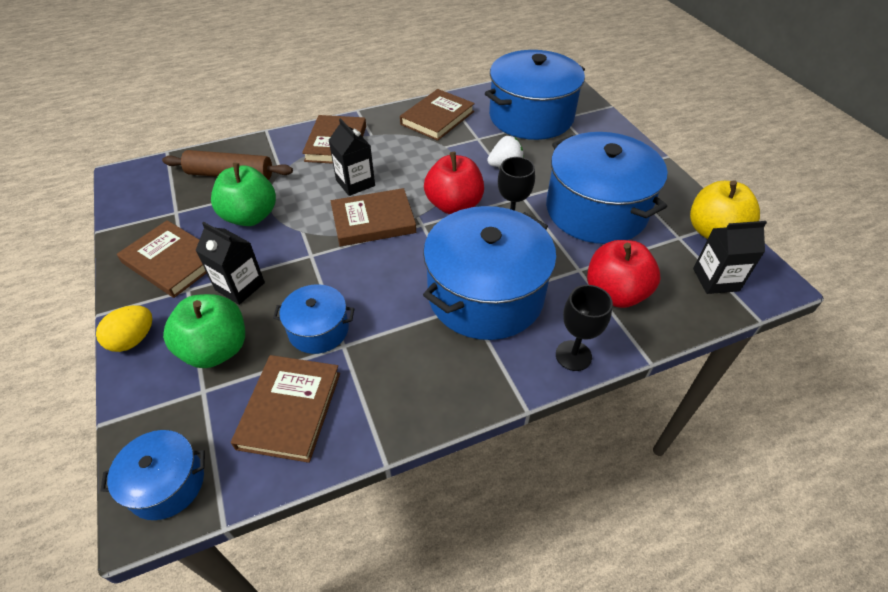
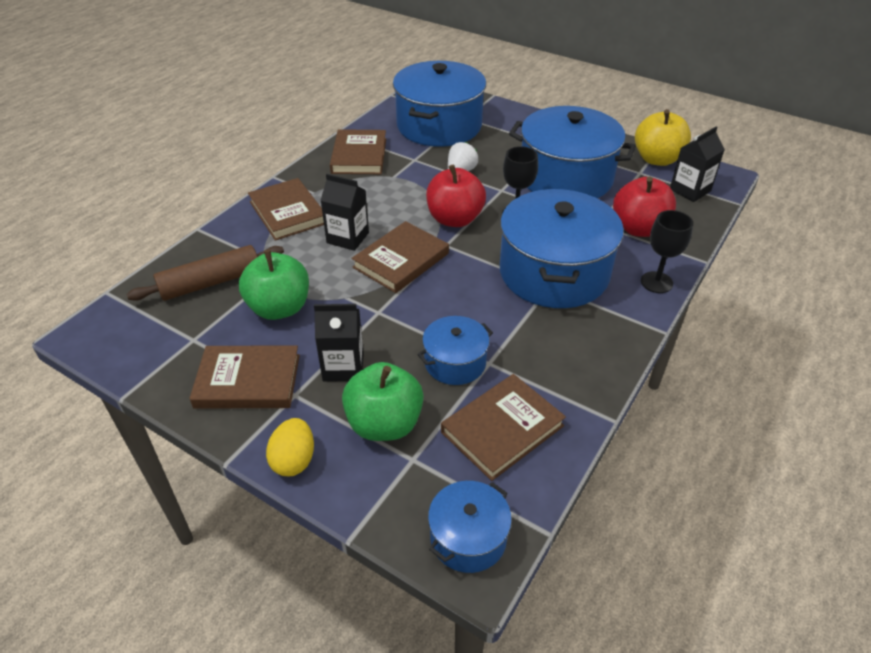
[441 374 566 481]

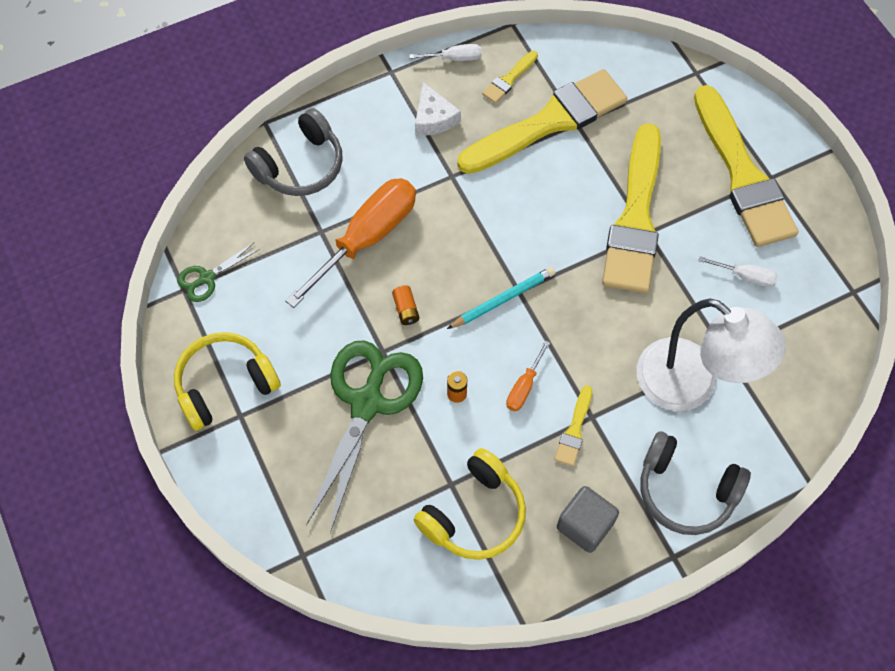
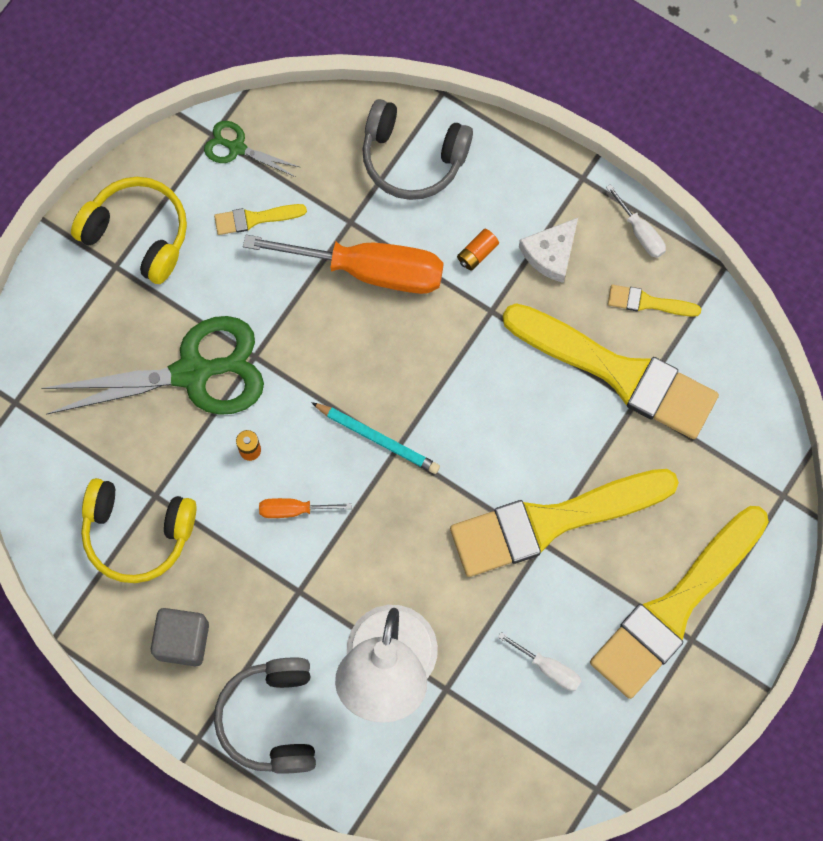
[214 204 307 235]
[457 229 499 271]
[498 632 581 691]

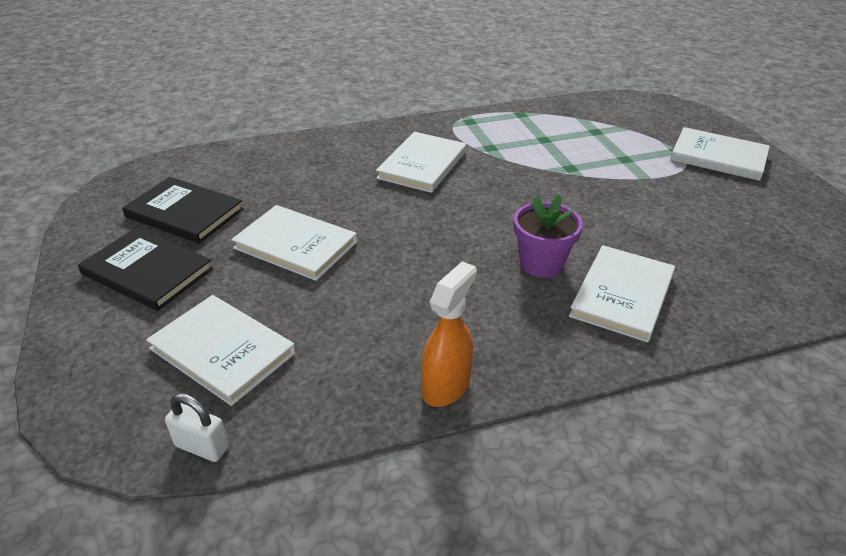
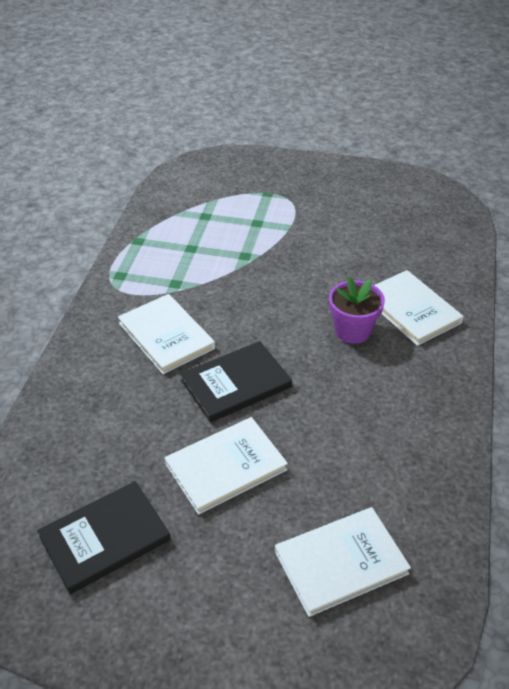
[180 341 292 423]
[165 393 229 462] (first image)
[421 261 477 407] (first image)
[670 127 770 181] (first image)

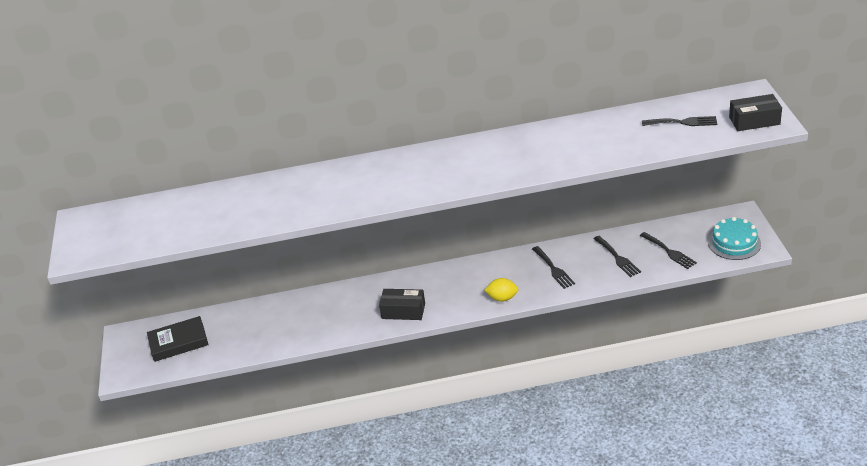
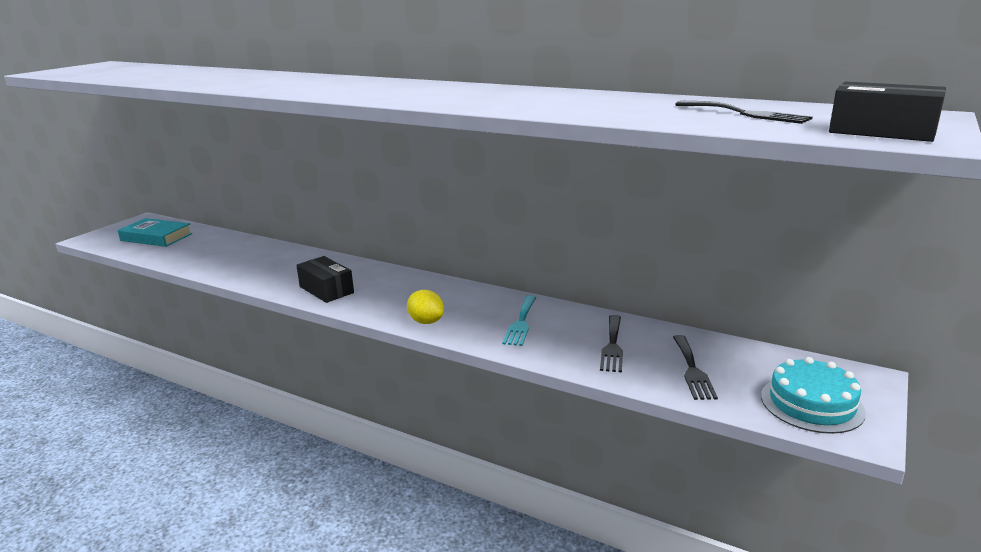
[118 218 193 247]
[502 295 536 346]

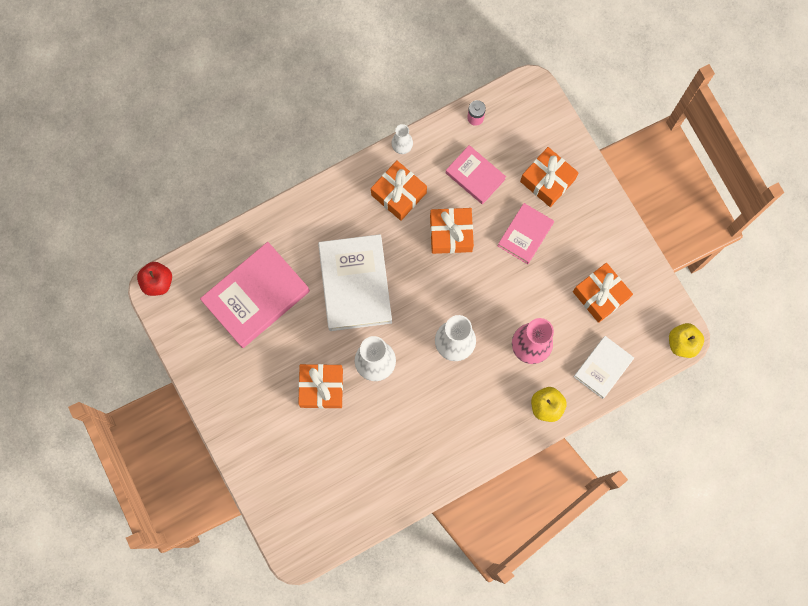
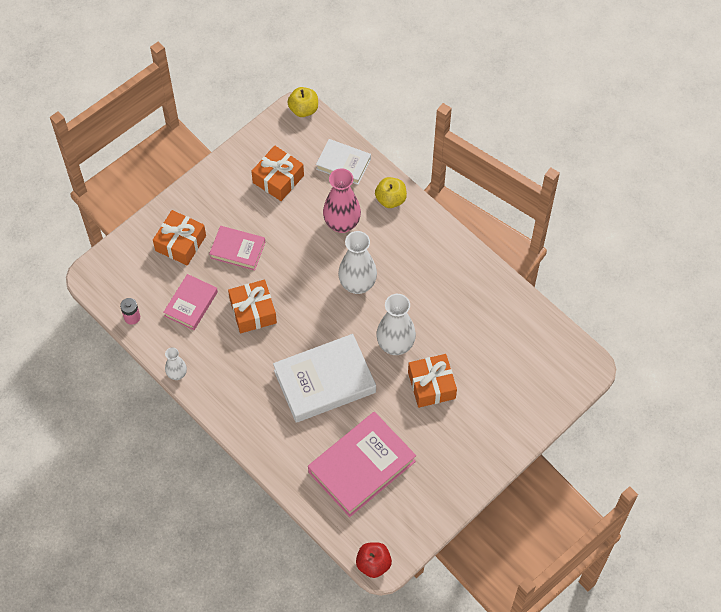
[308 412 416 517]
[371 161 427 221] (first image)

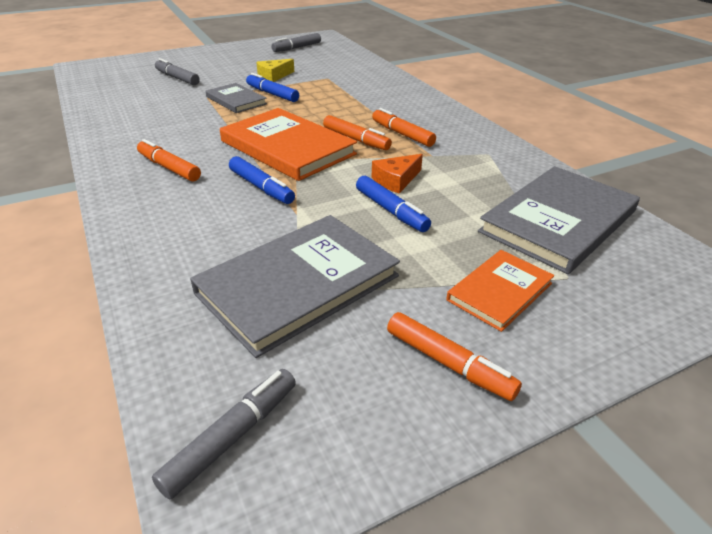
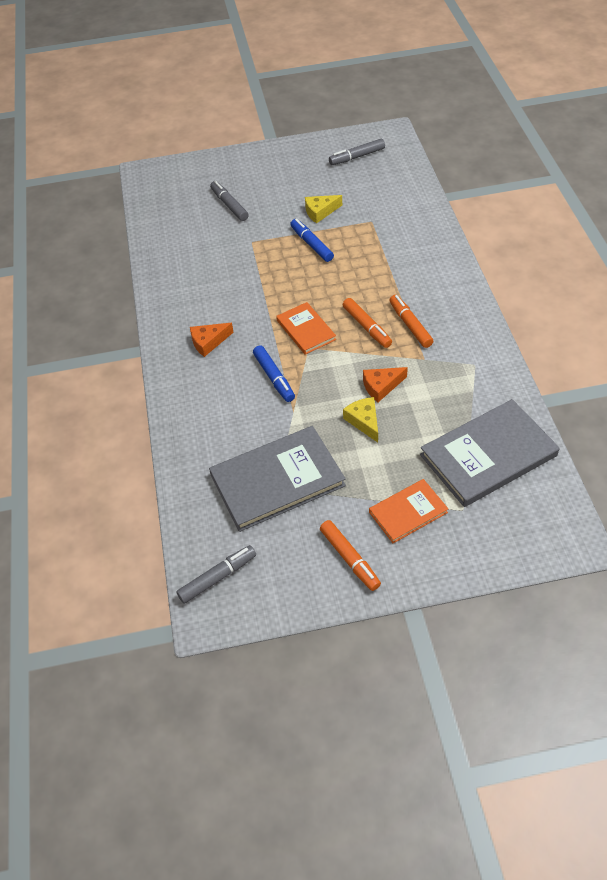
[190 323 234 357]
[276 302 336 355]
[343 397 378 442]
[205 83 267 113] (first image)

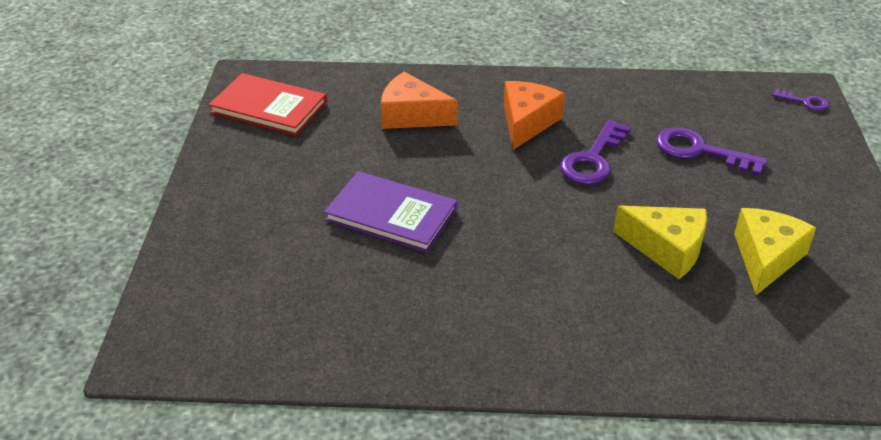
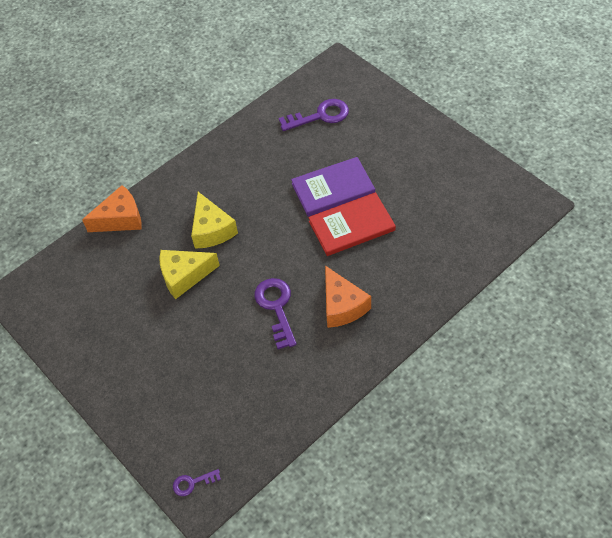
[82 185 142 232]
[191 192 238 249]
[279 99 349 131]
[308 192 396 256]

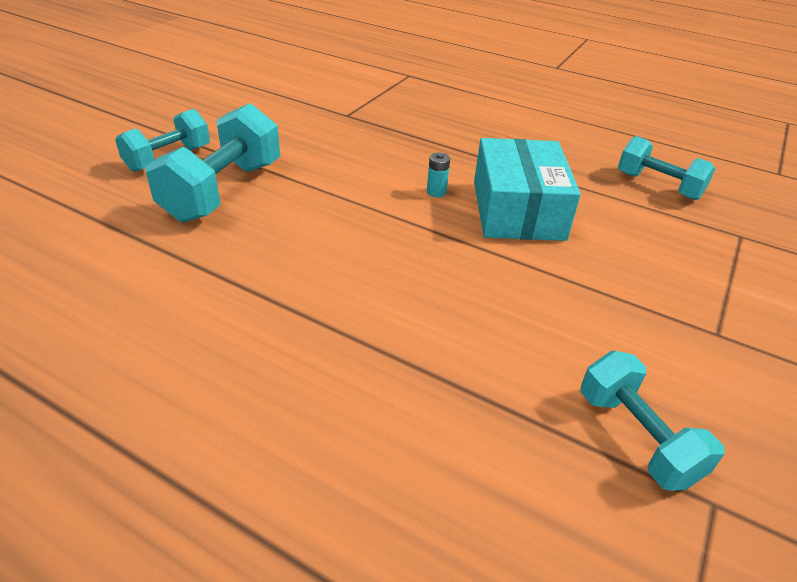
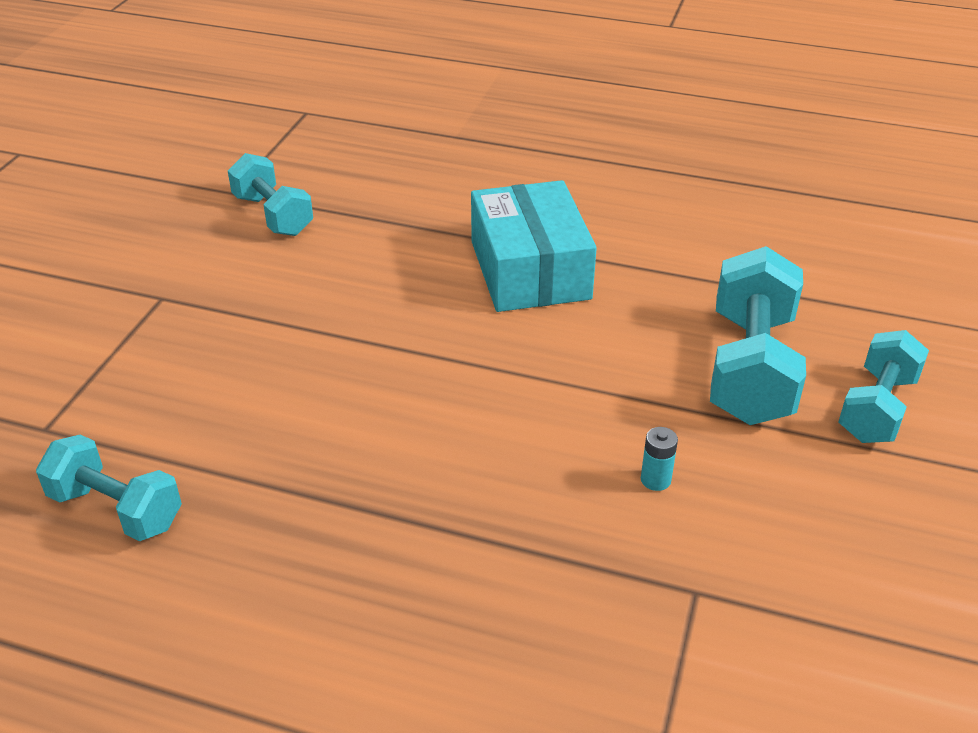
[471 180 597 312]
[641 427 678 491]

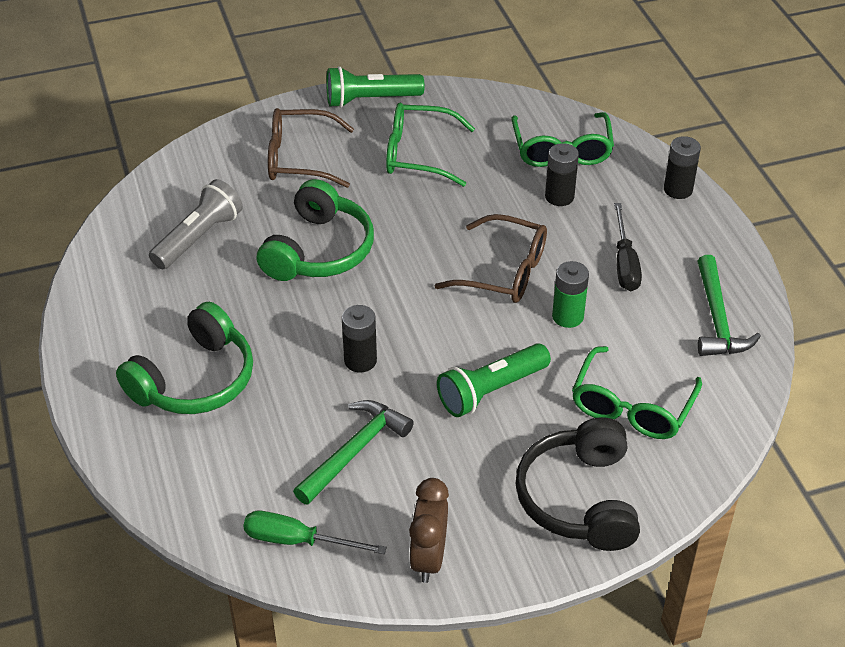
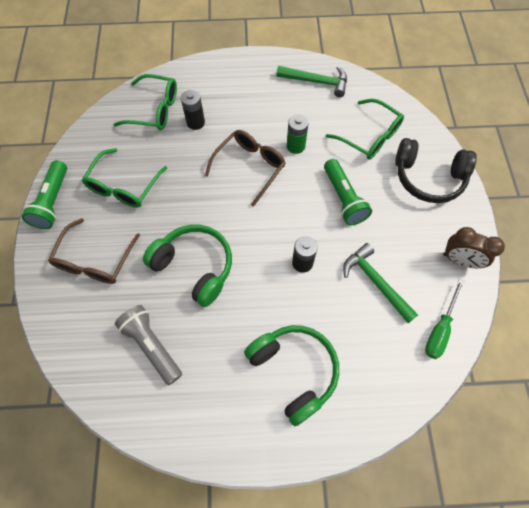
[614 203 642 291] (first image)
[664 136 701 199] (first image)

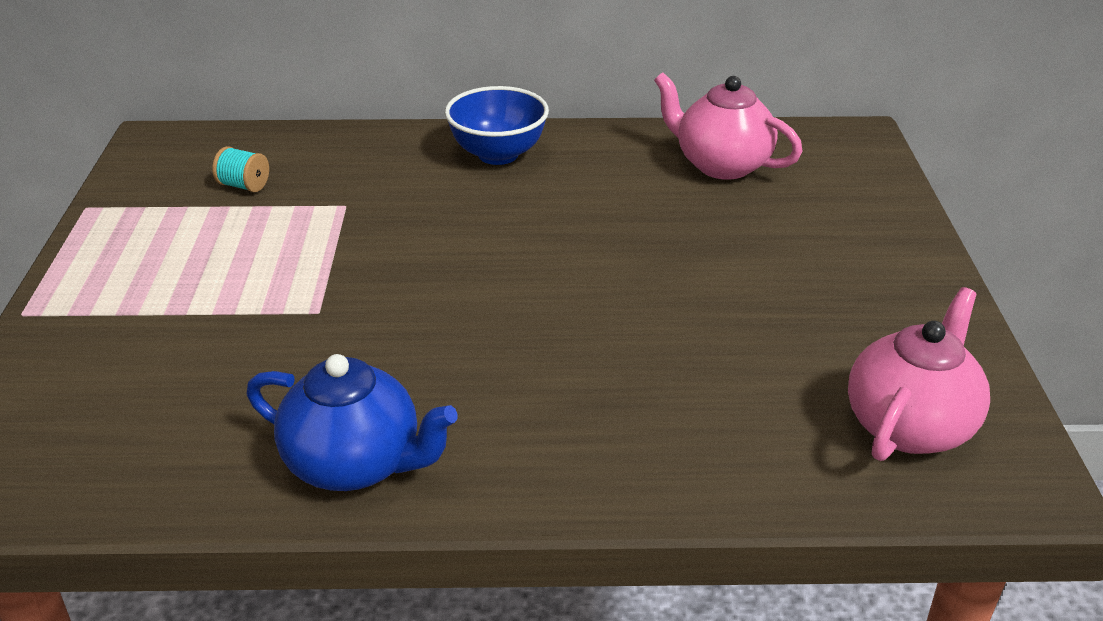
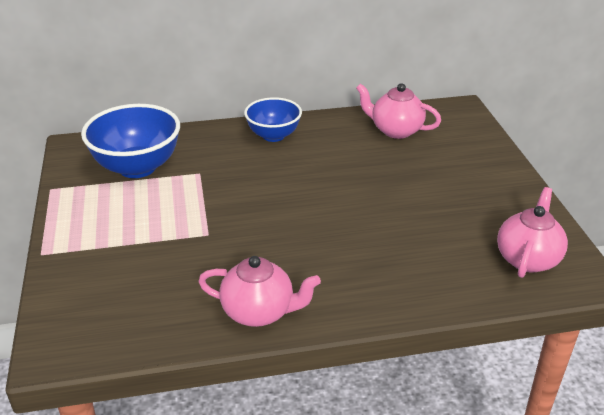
[81 104 180 178]
[198 256 321 327]

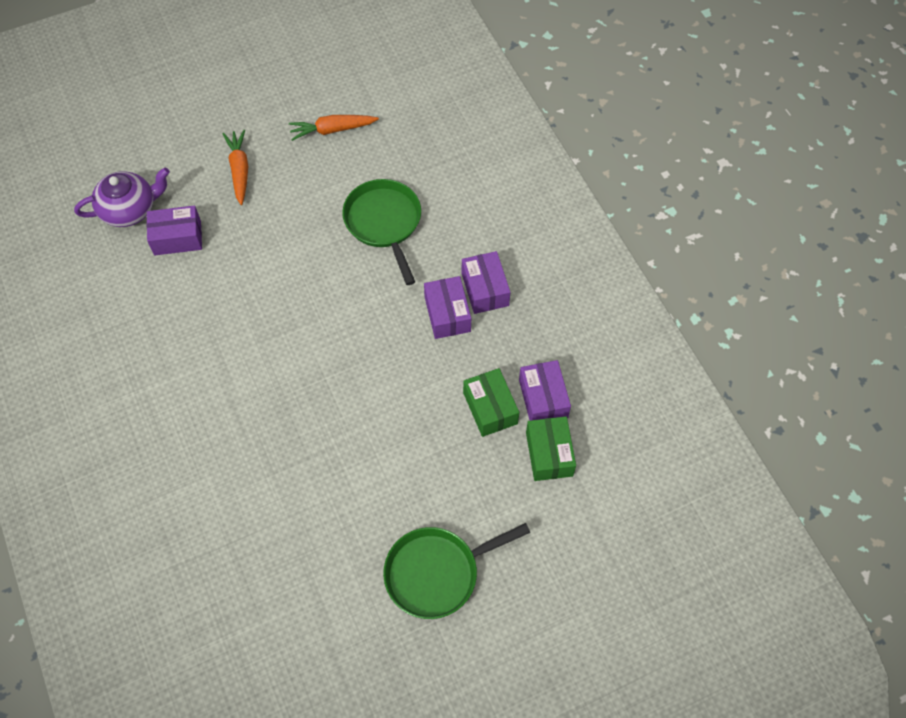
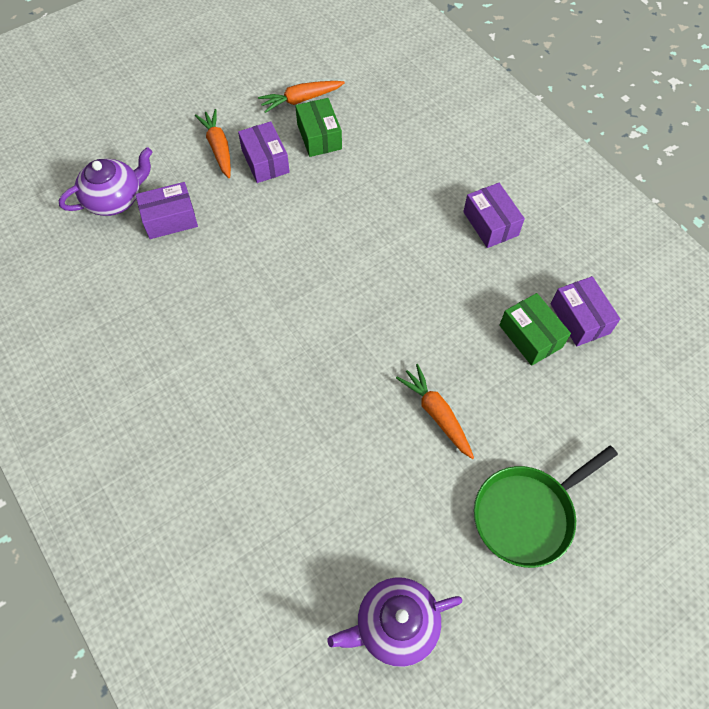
[238 121 290 183]
[295 98 342 157]
[327 577 462 667]
[396 364 474 459]
[342 179 421 285] (first image)

